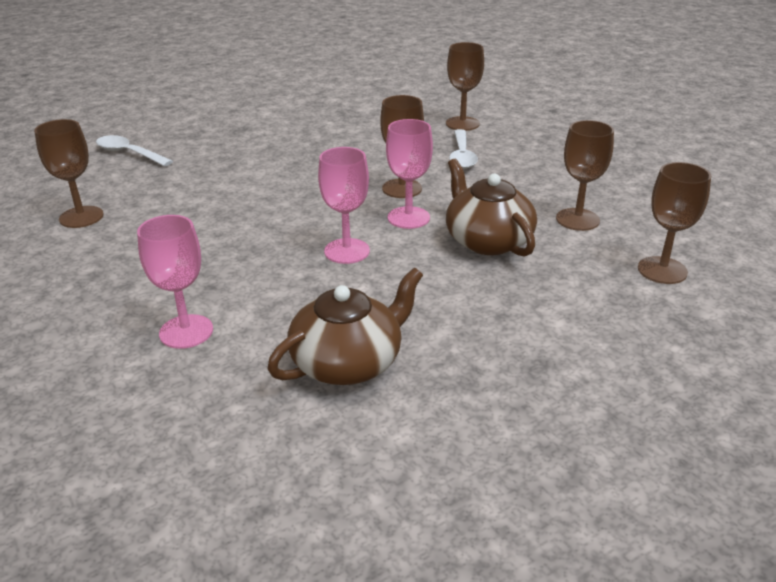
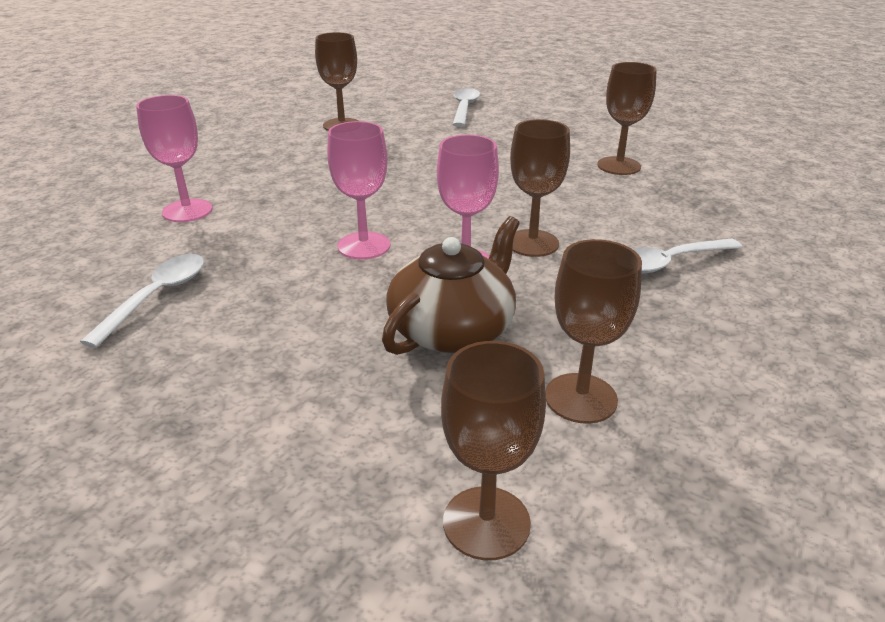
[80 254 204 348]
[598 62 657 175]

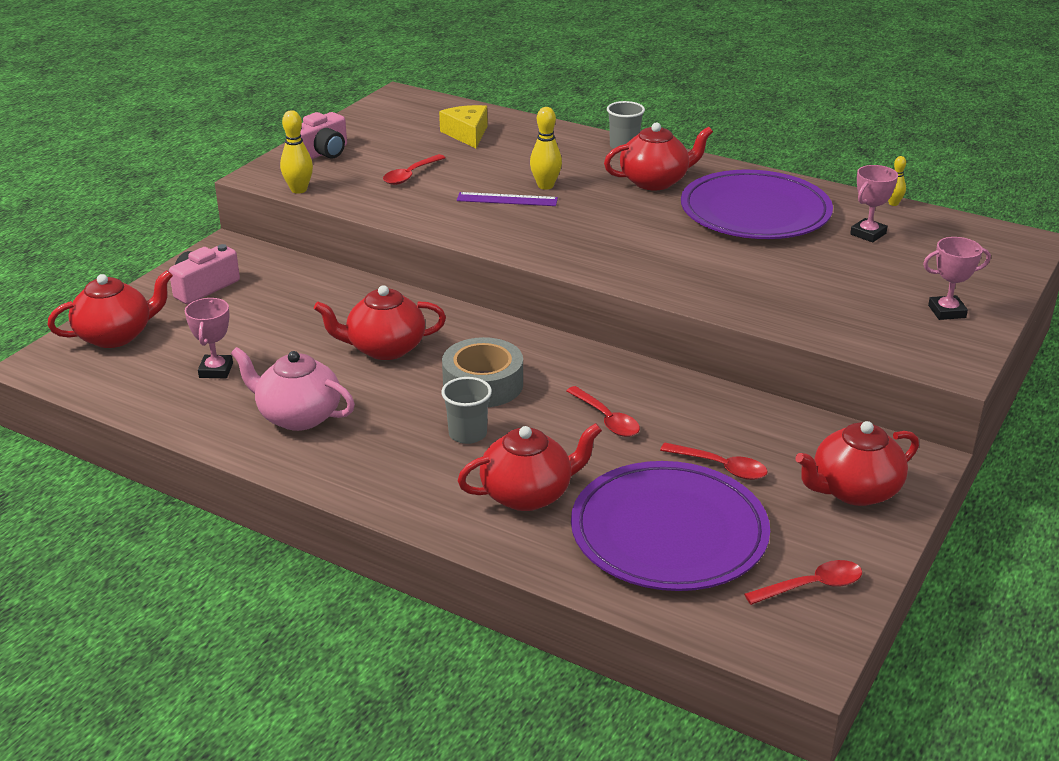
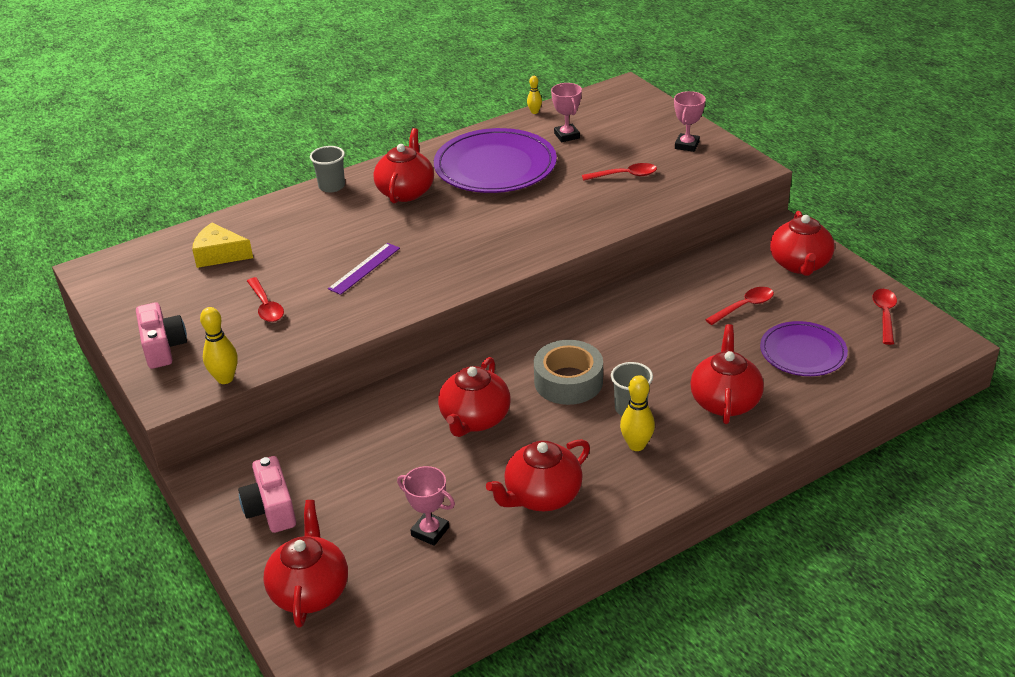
[486 439 590 511]
[582 163 657 181]
[620 375 655 451]
[760 321 848 376]

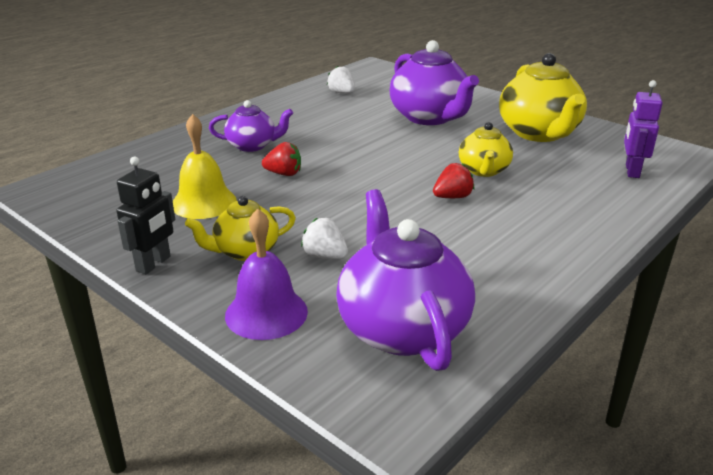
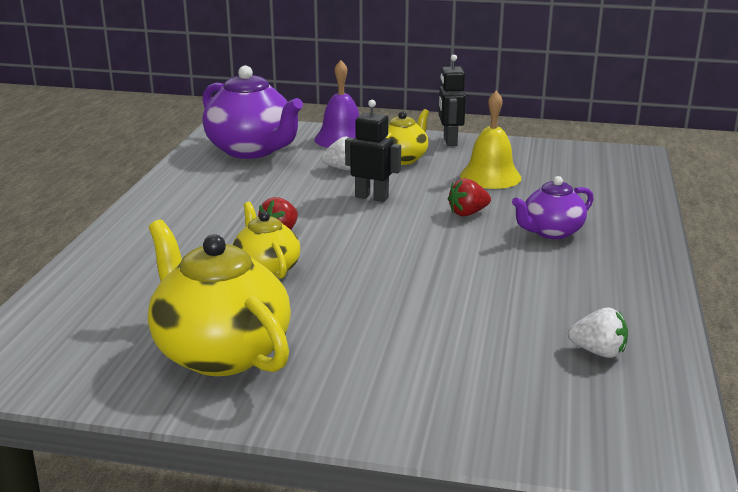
[345 100 401 202]
[390 40 479 125] (first image)
[624 80 663 178] (first image)

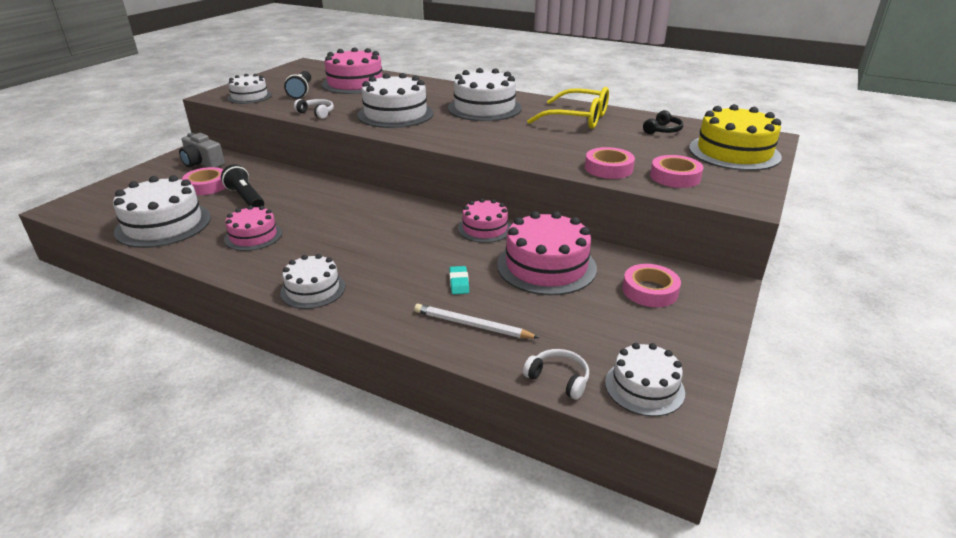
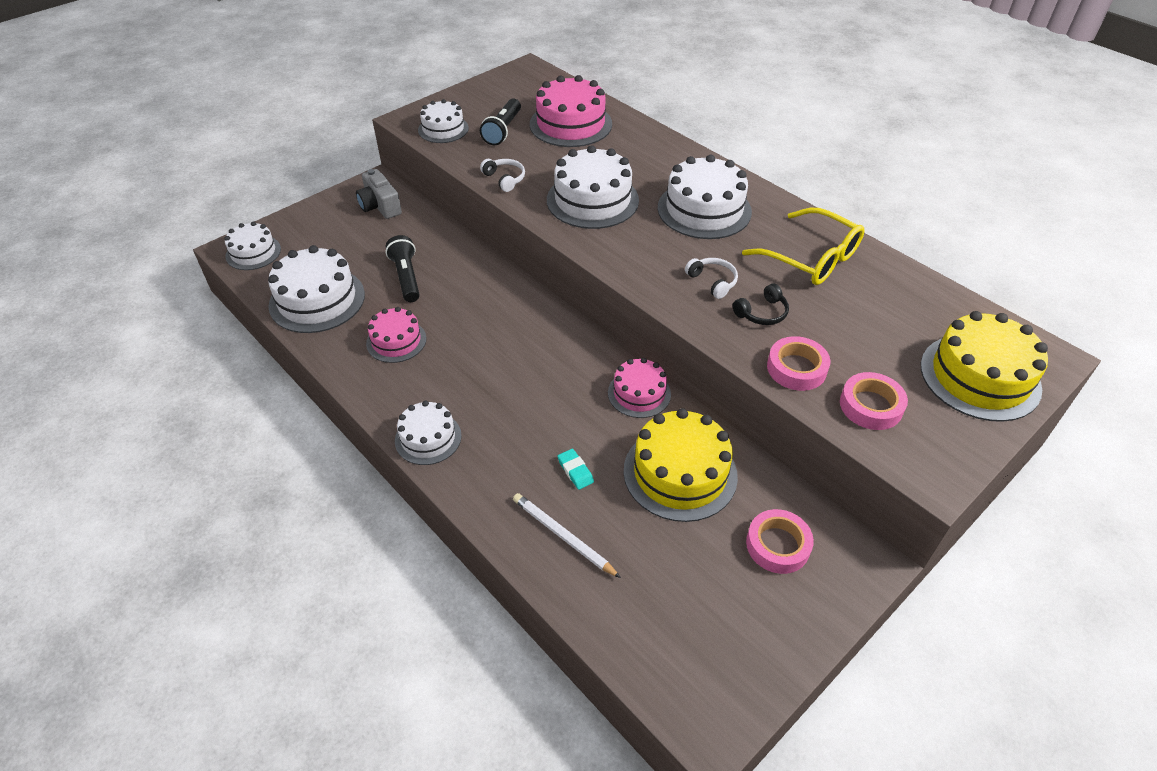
[224 221 281 270]
[557 449 594 490]
[624 408 738 522]
[685 258 738 299]
[733 284 789 325]
[182 167 225 195] (first image)

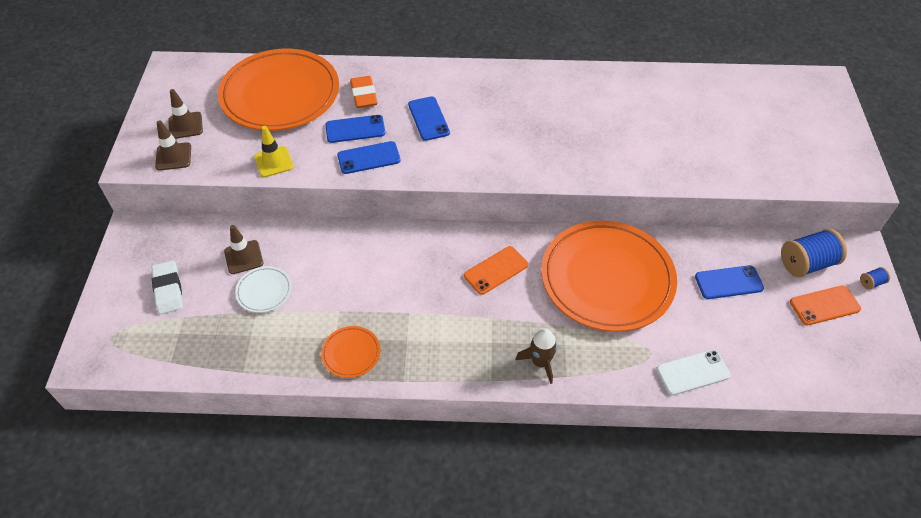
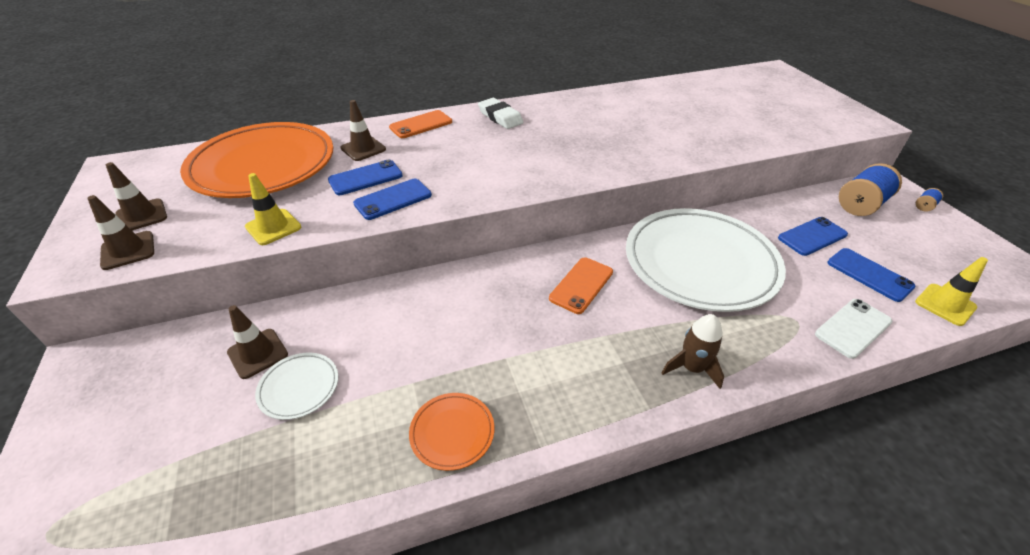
[340 100 386 161]
[389 110 452 138]
[478 98 523 129]
[626 208 786 312]
[828 248 916 302]
[915 257 988 326]

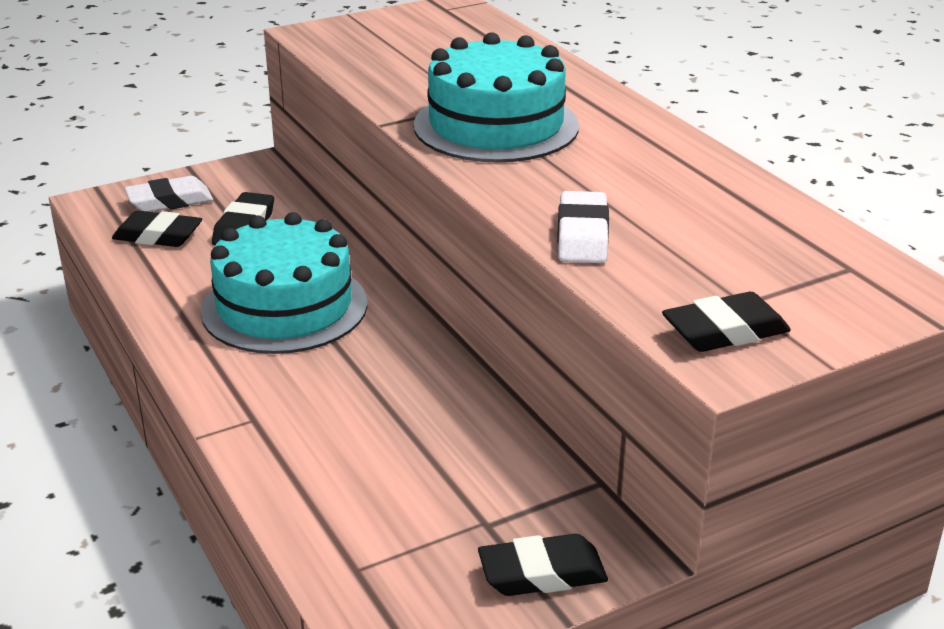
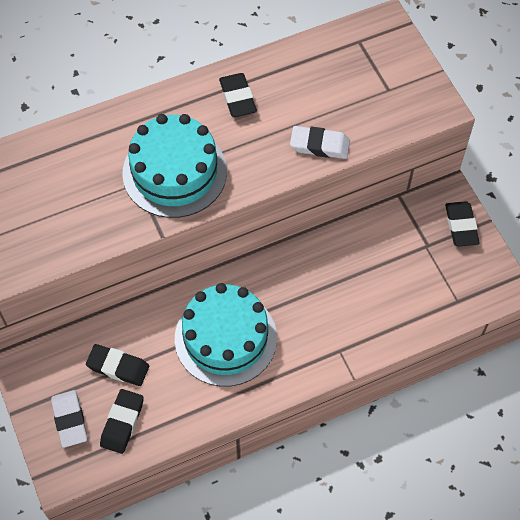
[219 73 257 117]

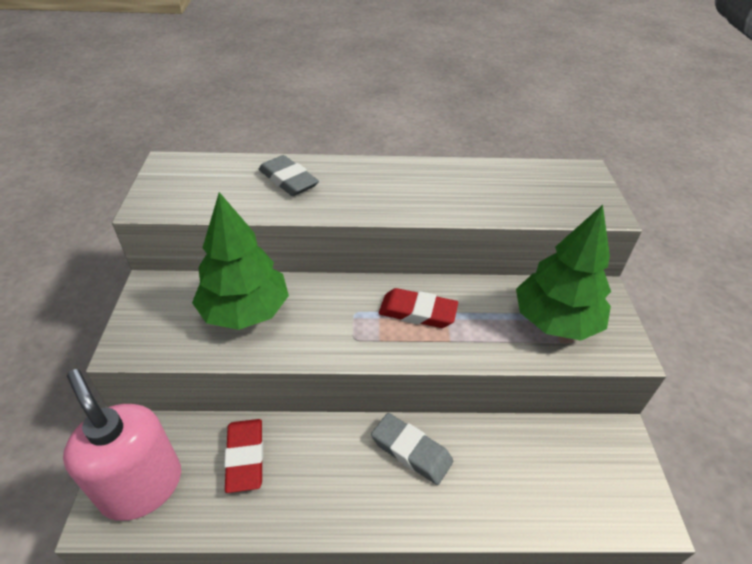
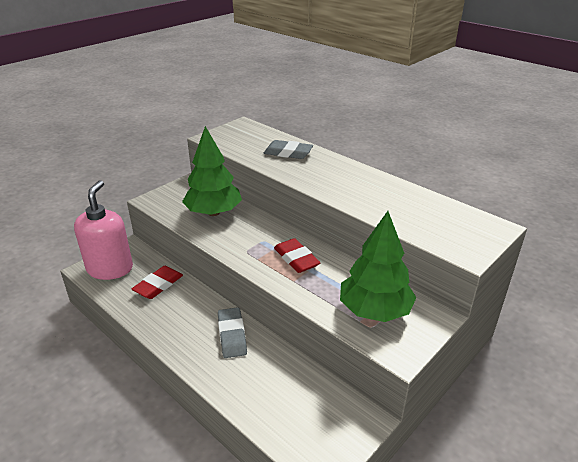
[264 140 313 159]

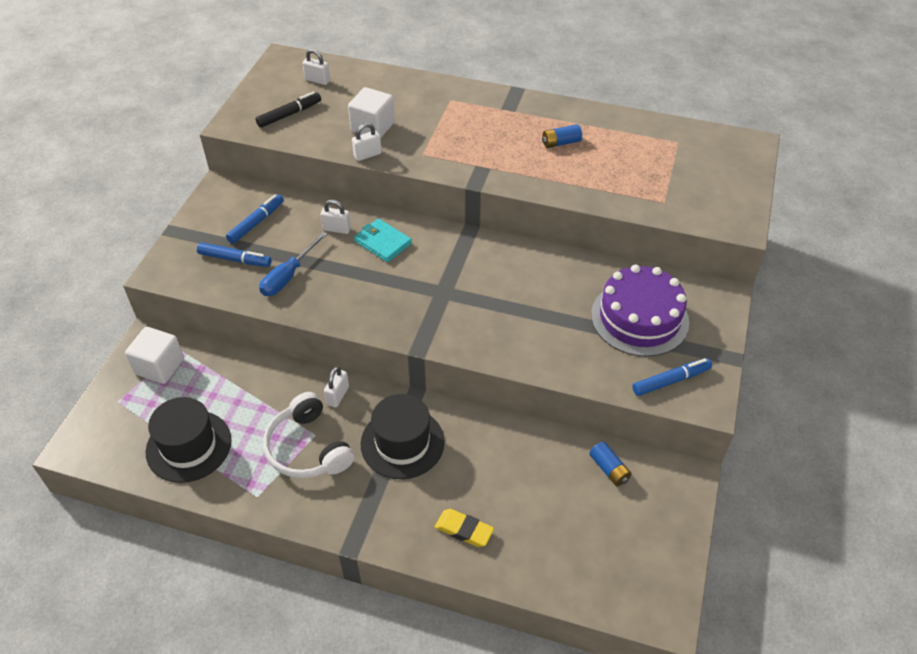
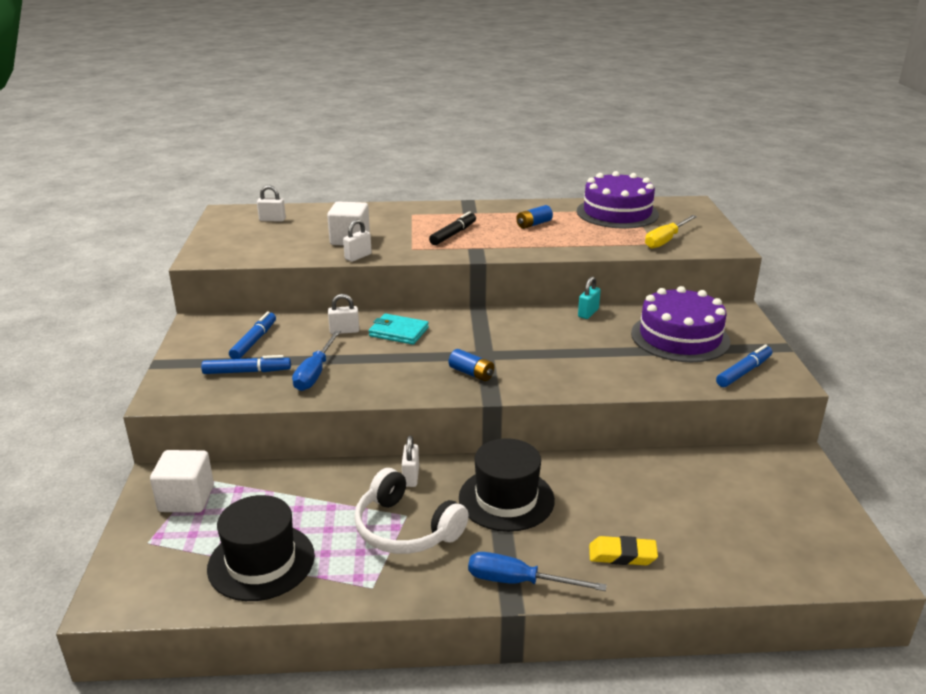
[429 211 476 245]
[449 349 494 381]
[468 552 607 591]
[577 171 659 228]
[578 276 601 319]
[645 215 697 249]

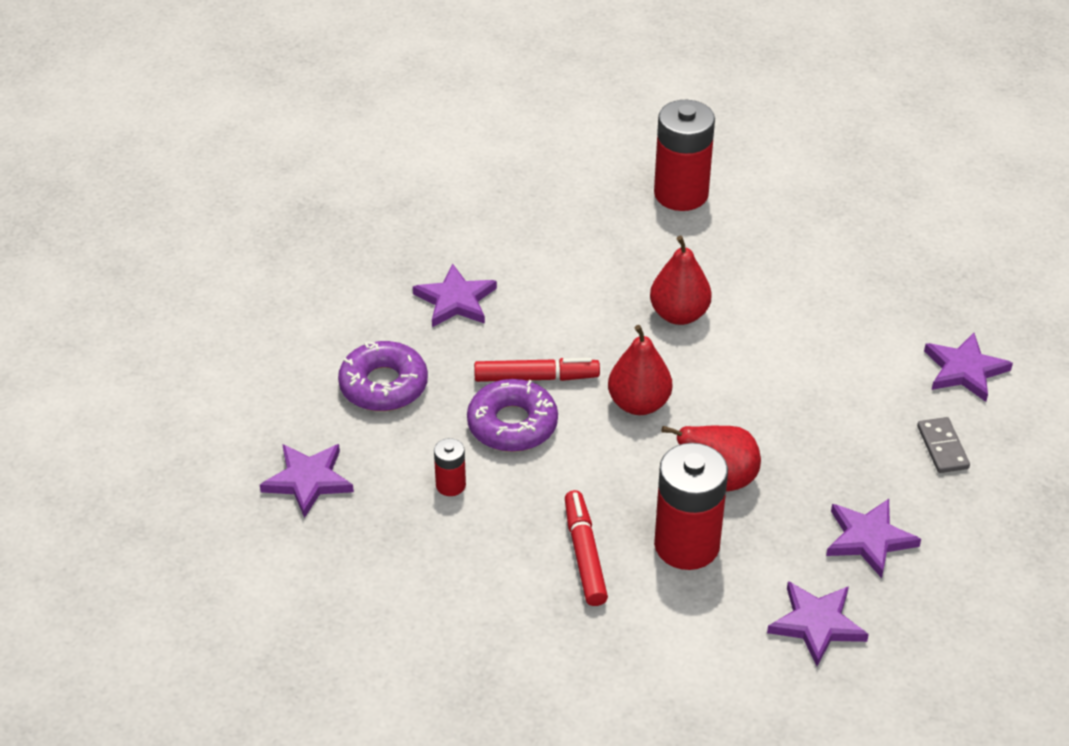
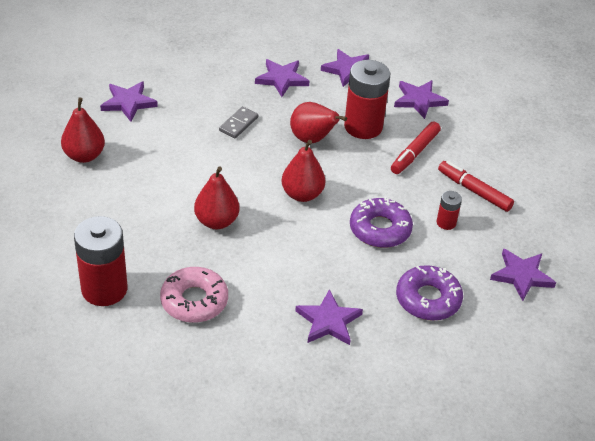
[61 97 105 163]
[160 267 228 323]
[219 107 258 138]
[394 80 449 119]
[438 161 514 212]

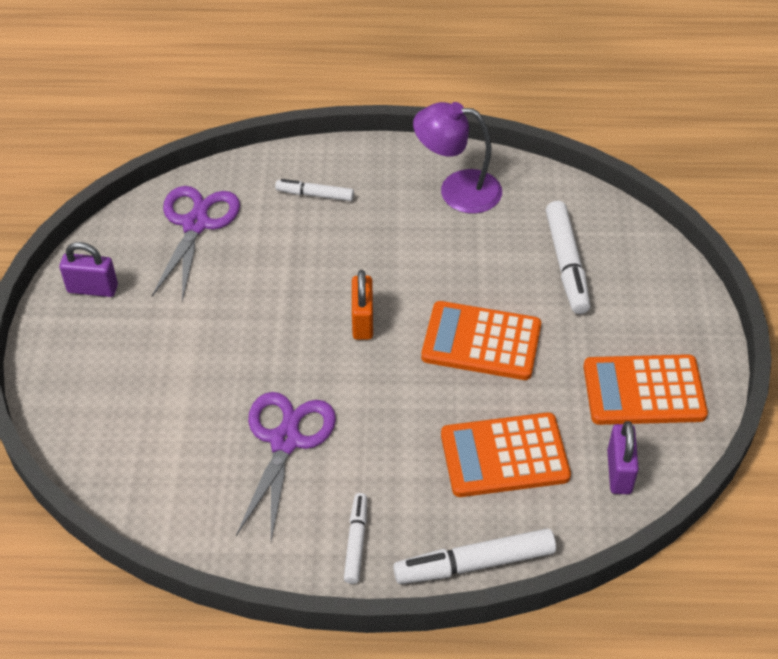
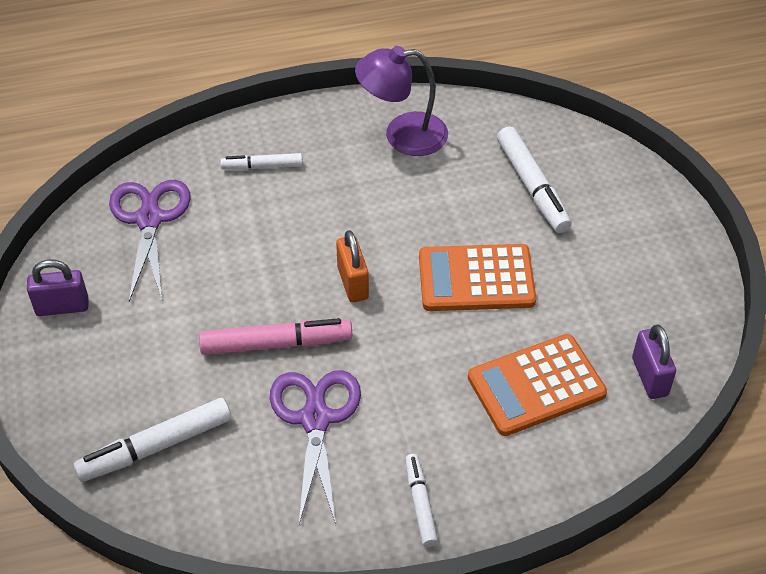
[73 398 231 482]
[199 318 353 355]
[583 354 708 425] (first image)

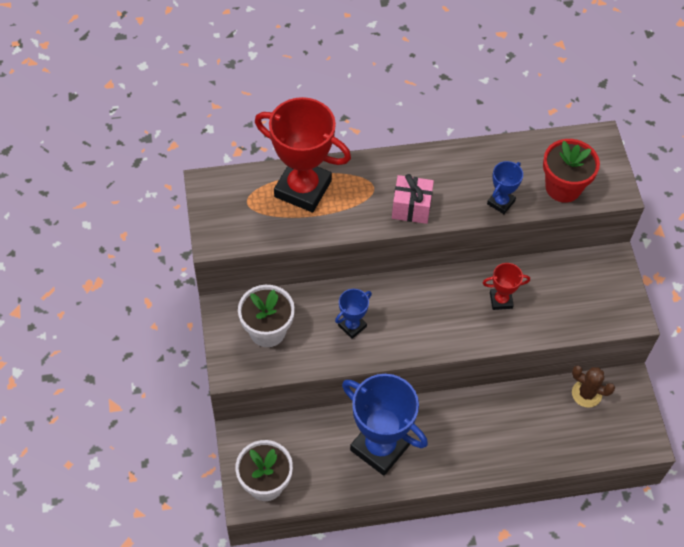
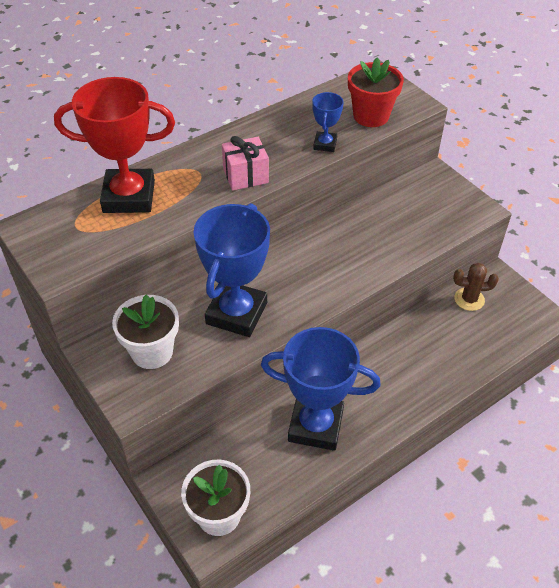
[193 203 270 337]
[483 263 530 310] (first image)

